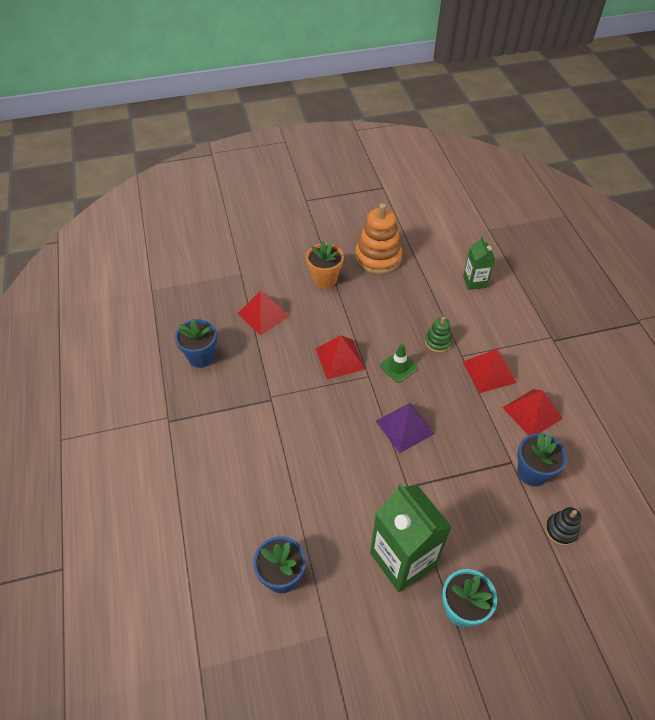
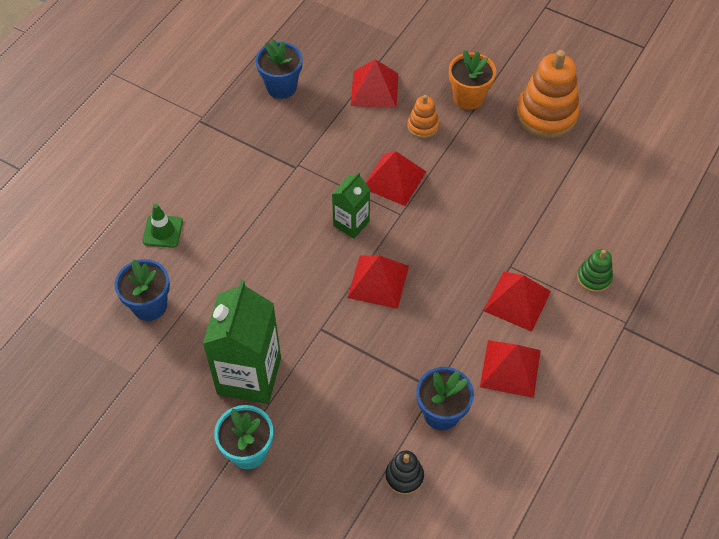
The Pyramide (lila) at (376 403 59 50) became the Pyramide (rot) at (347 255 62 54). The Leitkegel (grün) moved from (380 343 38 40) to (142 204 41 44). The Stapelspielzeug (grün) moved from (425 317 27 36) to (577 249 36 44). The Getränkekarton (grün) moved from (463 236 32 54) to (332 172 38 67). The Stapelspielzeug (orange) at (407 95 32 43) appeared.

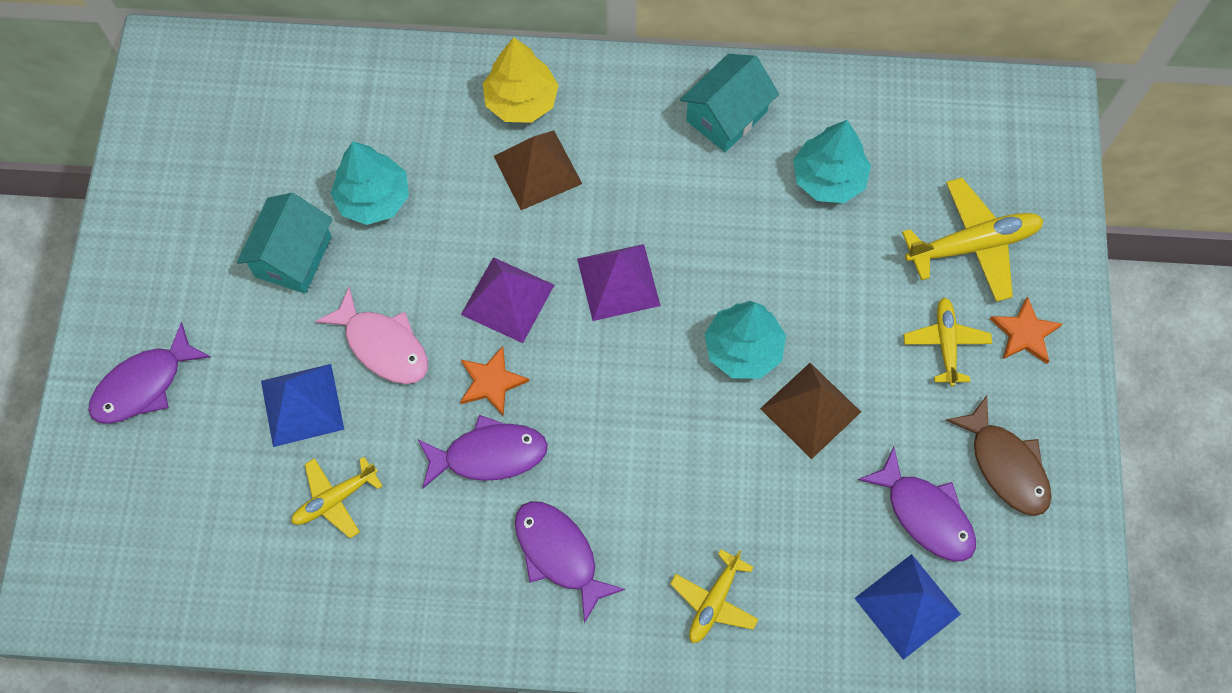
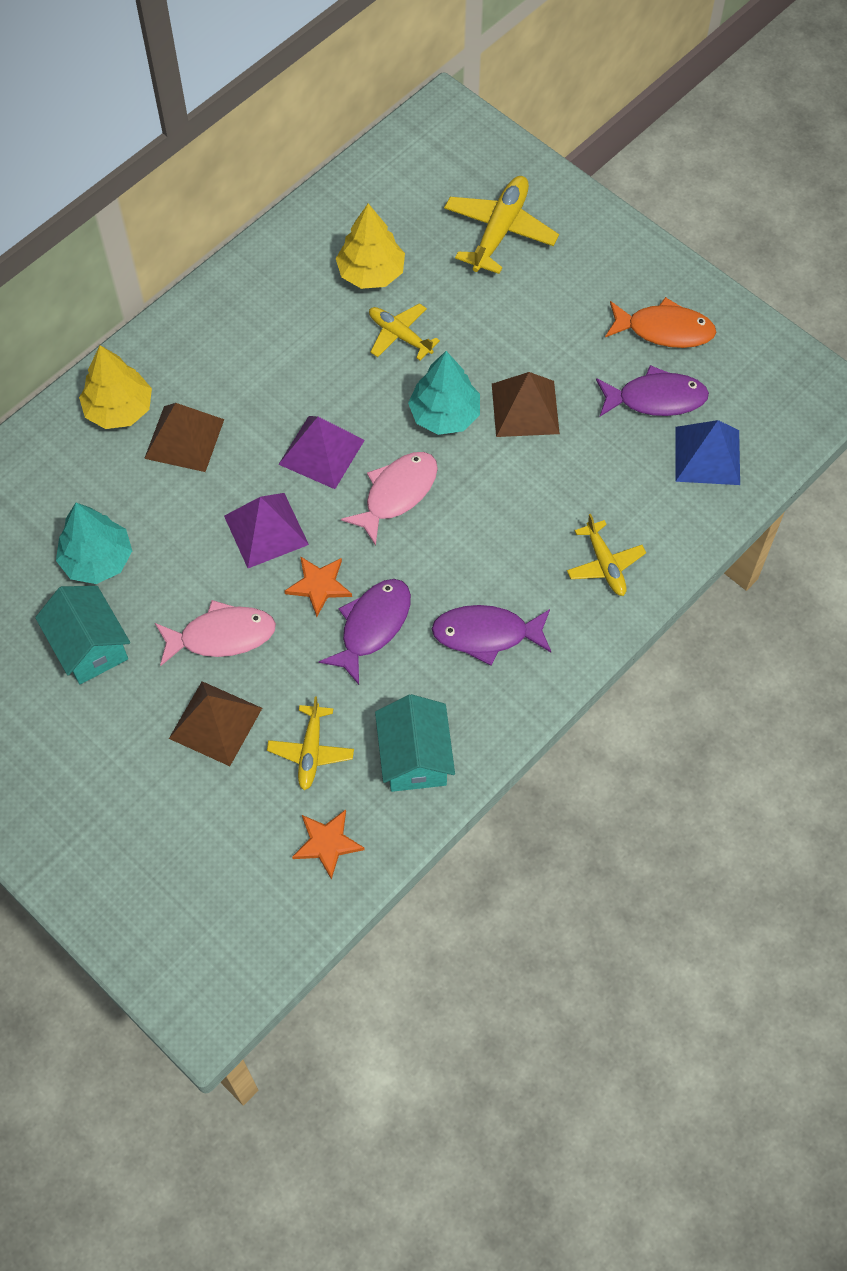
The Fisch (lila) at (88 322 122 102) disappeared. The Pyramide (blau) at (261 364 83 83) became the Pyramide (braun) at (169 681 93 85). The Haus (türkis) moved from (680 54 99 98) to (375 694 80 98). The Baum (türkis) at (793 120 78 83) became the Baum (gelb) at (336 203 69 86). The Flugzeug (gelb) moved from (904 297 88 89) to (369 303 71 57). The Fisch (braun) at (946 395 106 121) became the Fisch (orange) at (605 297 111 51). The Stern (orange) moved from (990 296 72 68) to (292 809 73 71). The Fisch (rosa) at (341 452 97 94) appeared.

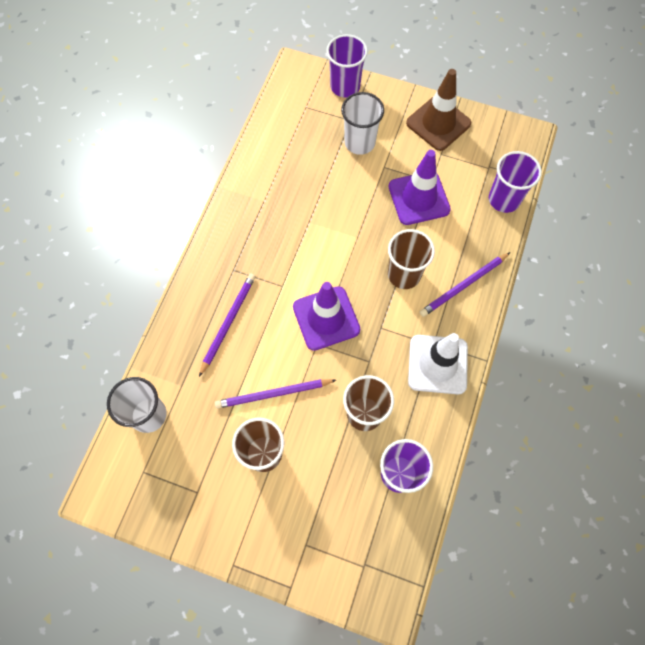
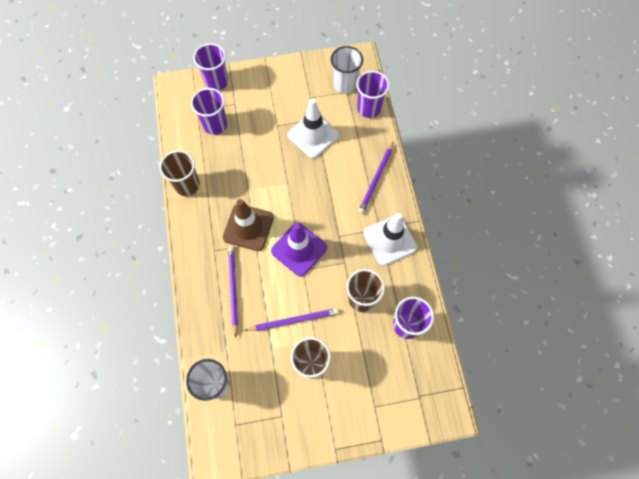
The Bleistift (lila) at (215 379 121 30) turned 150 degrees counterclockwise. The Becher (weiß) moved from (341 92 43 63) to (331 46 32 48). The Becher (braun) moved from (388 229 47 60) to (160 150 40 46). The Leitkegel (lila) at (389 150 62 75) became the Leitkegel (weiß) at (287 99 52 59). The Leitkegel (braun) moved from (406 69 65 82) to (223 199 51 52). The Becher (lila) at (191 88 36 47) appeared.

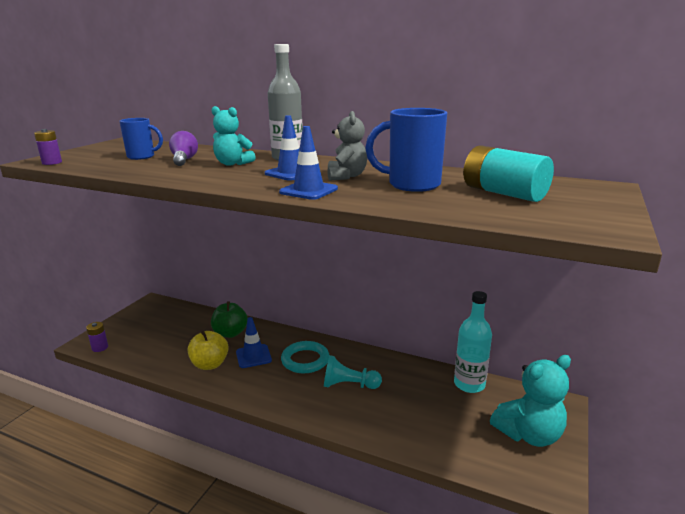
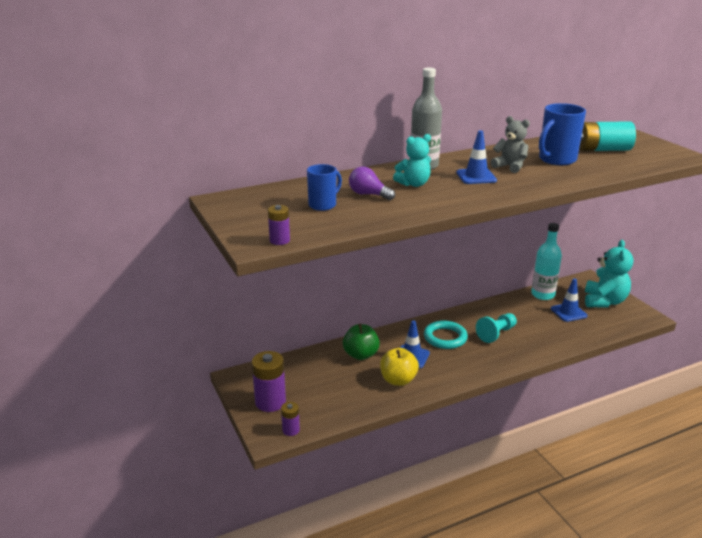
The Leitkegel (blau) moved from (279 126 59 74) to (551 278 37 44). The Batterie (lila) at (252 351 34 61) appeared.

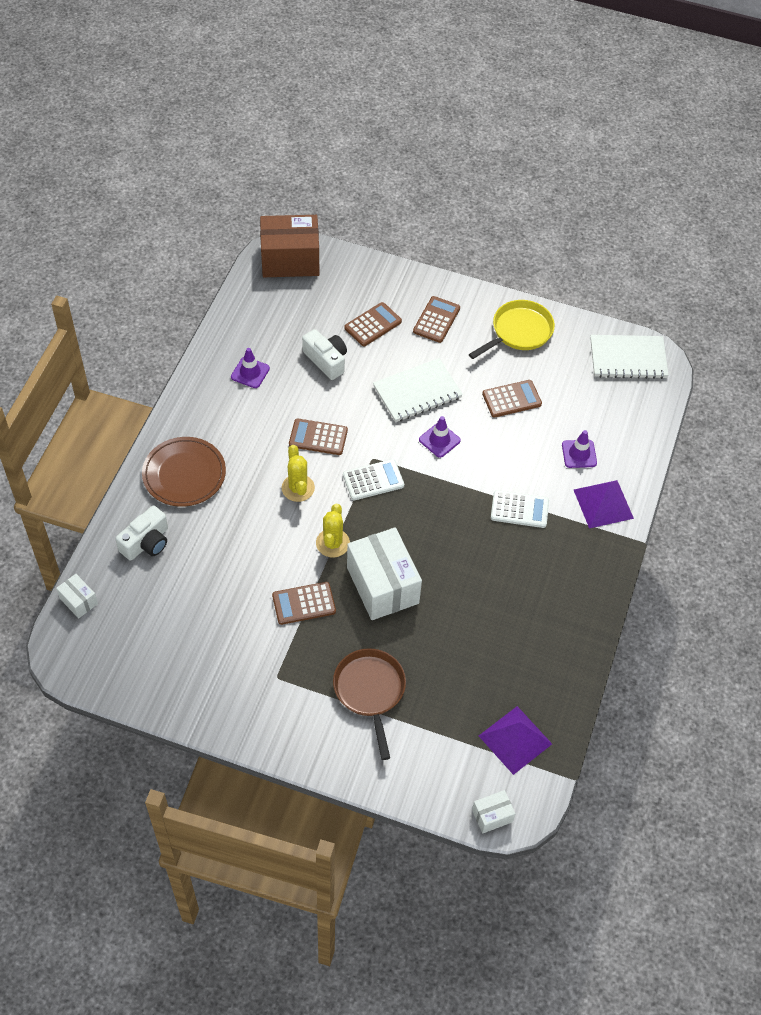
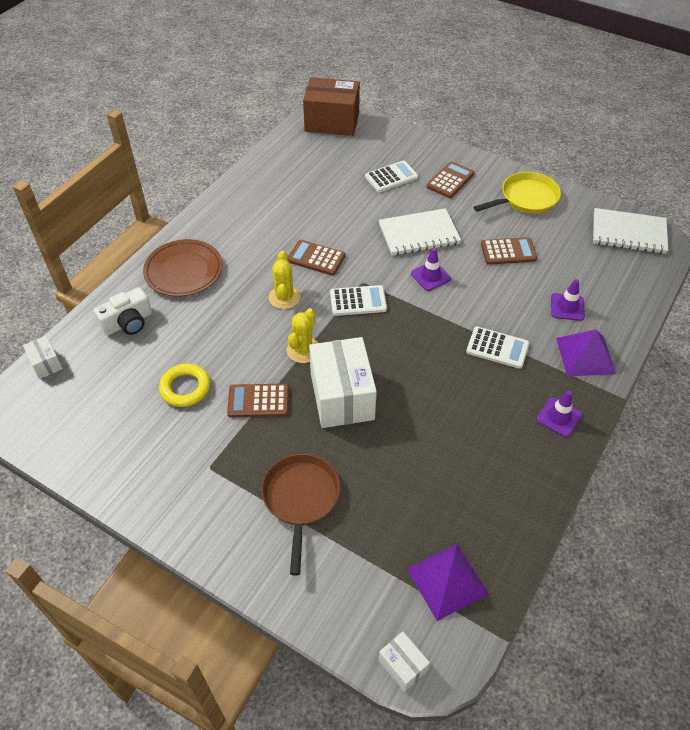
The Leitkegel (lila) moved from (231 348 39 40) to (537 390 45 47). The Kamera (weiß) at (302 329 45 51) disappeared. The Taschenrechner (braun) at (344 302 58 44) became the Taschenrechner (weiß) at (365 160 53 32). The Schachtel (weiß) at (472 790 44 43) turned 60 degrees clockwise. The Ring (gelb) at (159 364 51 43) appeared.

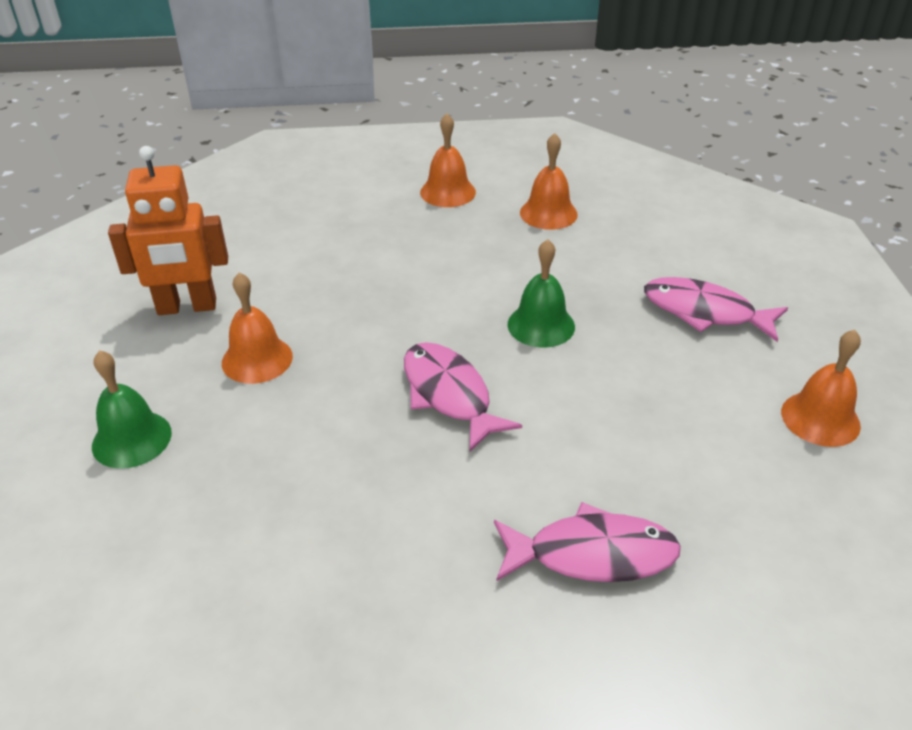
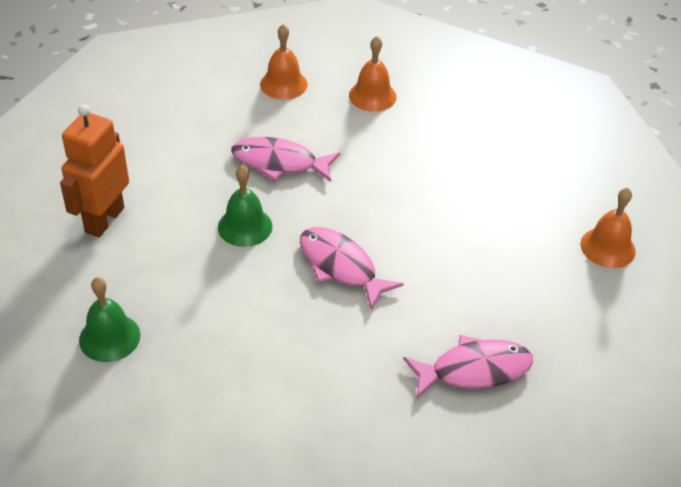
The Roboter (orange) at (108 146 120 169) turned 135 degrees clockwise. The Glocke (orange) at (222 272 71 112) disappeared. The Glocke (grün) moved from (508 239 67 109) to (218 166 54 81). The Fisch (rosa) moved from (644 277 144 65) to (231 137 109 45).

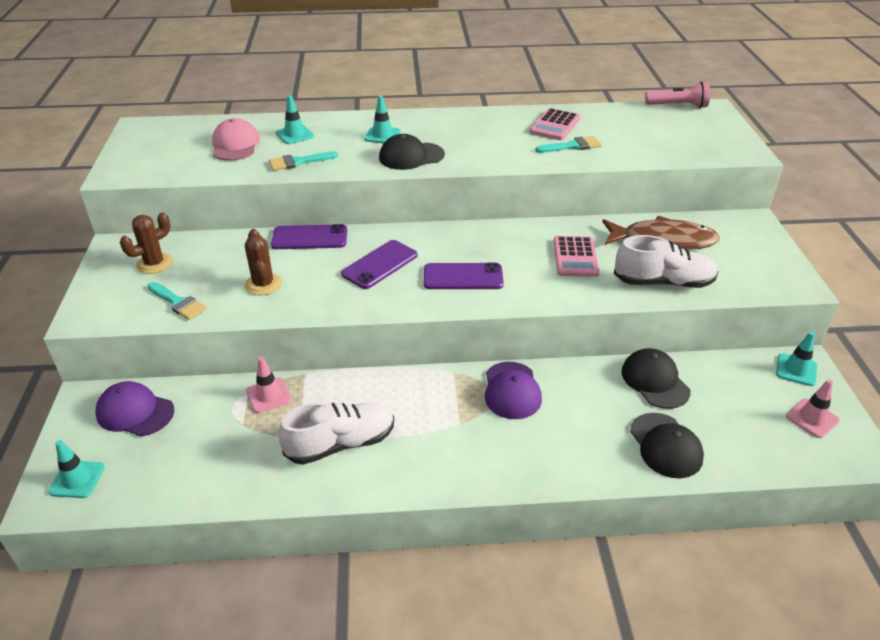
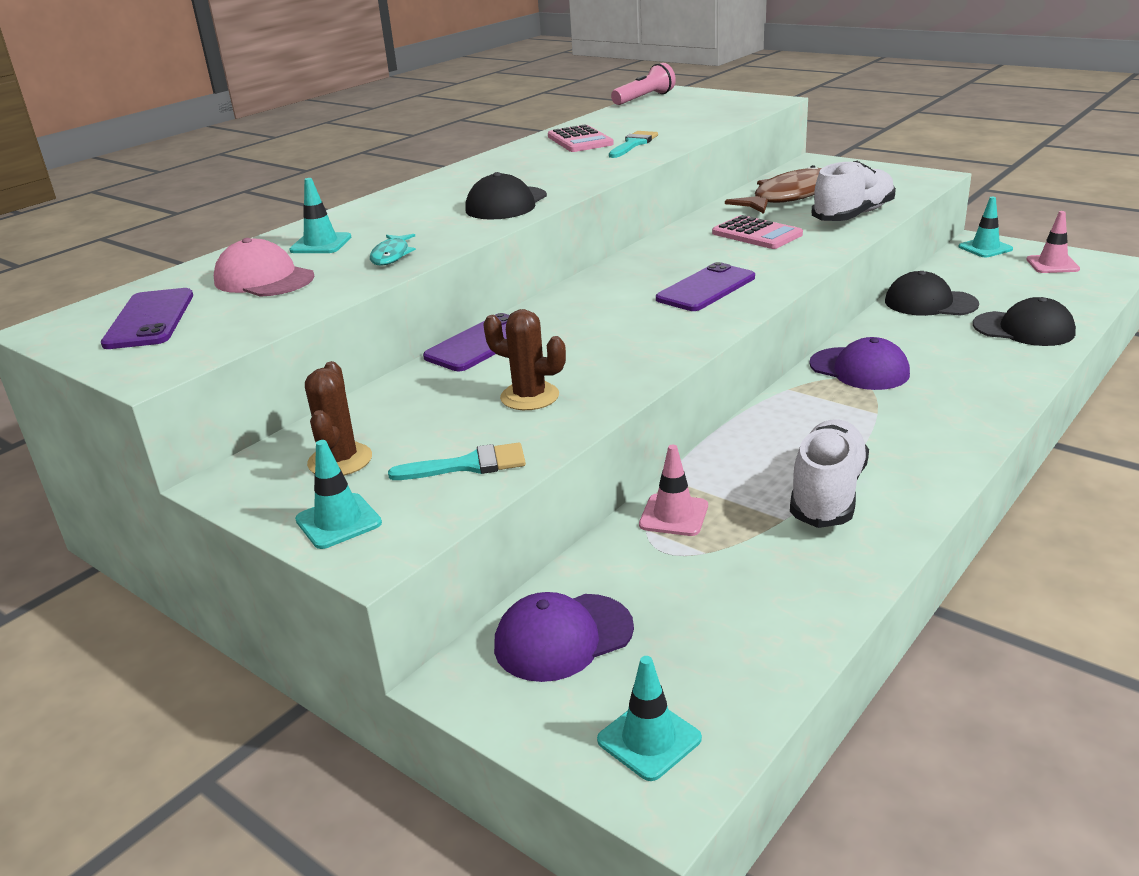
The Pinsel (türkis) at (269 151 69 20) was replaced by the Fisch (türkis) at (370 234 46 32). The Handy (lila) moved from (341 240 77 49) to (101 288 92 61). The Leitkegel (türkis) moved from (364 96 37 48) to (295 440 87 109).

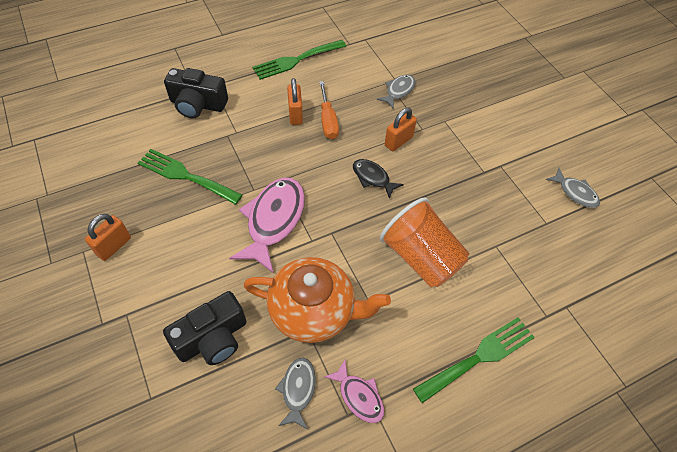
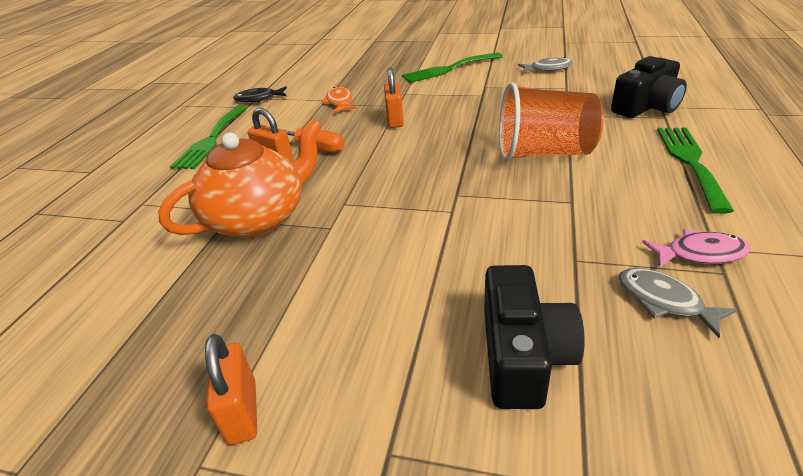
The Gabel (grün) moved from (138 149 105 56) to (402 52 101 31). The Kamera (schwarz) moved from (164 68 64 50) to (611 56 76 62). The Fisch (rosa) at (229 178 76 95) disappeared. The Teekanne (orange) moved from (243 257 148 86) to (158 119 164 119). The Fisch (schwarz) moved from (353 159 51 40) to (233 86 54 16). The Fisch (grau) at (377 75 38 34) became the Fisch (orange) at (322 87 35 26).

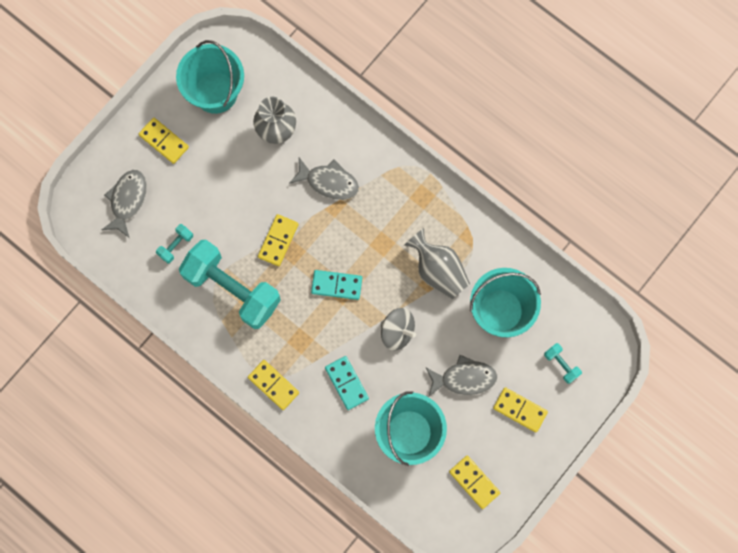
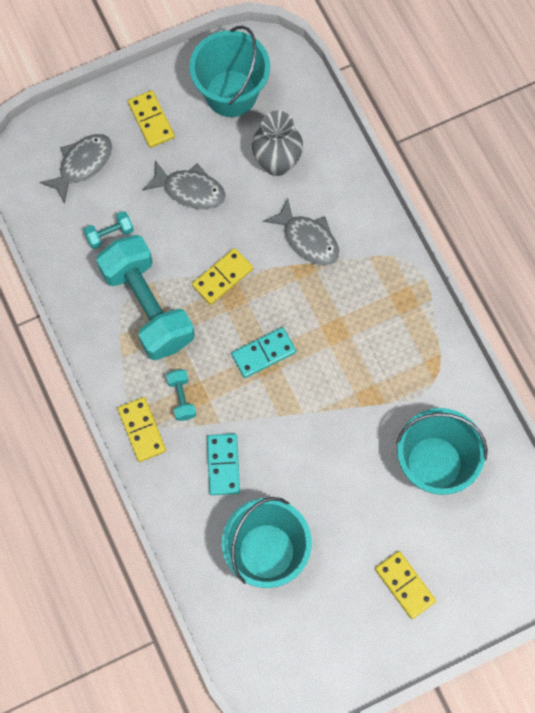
The Dominostein (türkis) at (311 270 51 30) turned 60 degrees counterclockwise. The Kreisel (grau) at (381 308 35 43) disappeared. The Vase (grau) at (404 228 66 71) disappeared. The Fisch (grau) moved from (426 355 71 41) to (143 160 83 50). The Dominostein (gelb) at (449 456 51 53) disappeared. The Hantel (türkis) moved from (544 343 38 41) to (166 370 30 51).

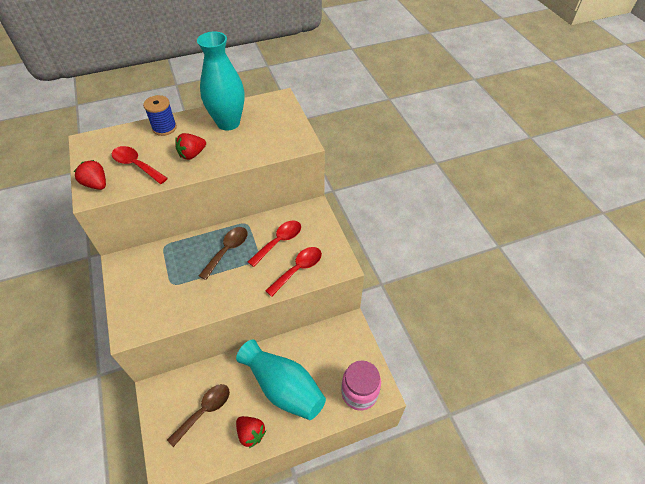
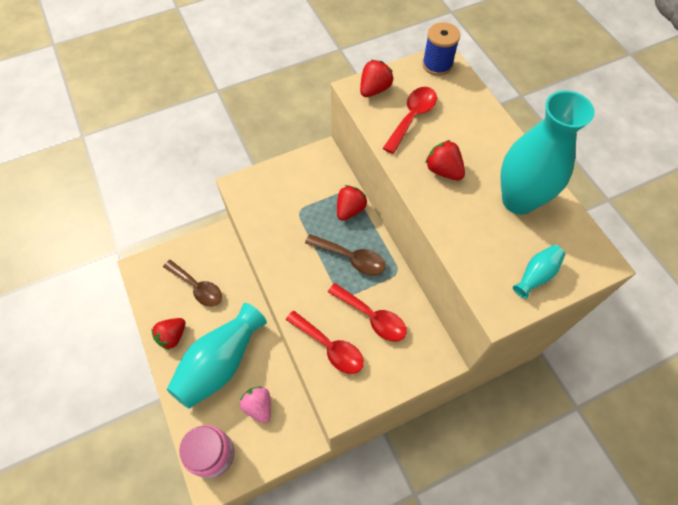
The Garnrolle (blau) moved from (143 95 34 41) to (422 22 38 54). The Erdbeere (rosa) at (240 387 31 36) appeared. The Erdbeere (rot) at (337 185 30 36) appeared. The Vase (türkis) at (513 245 52 54) appeared.

